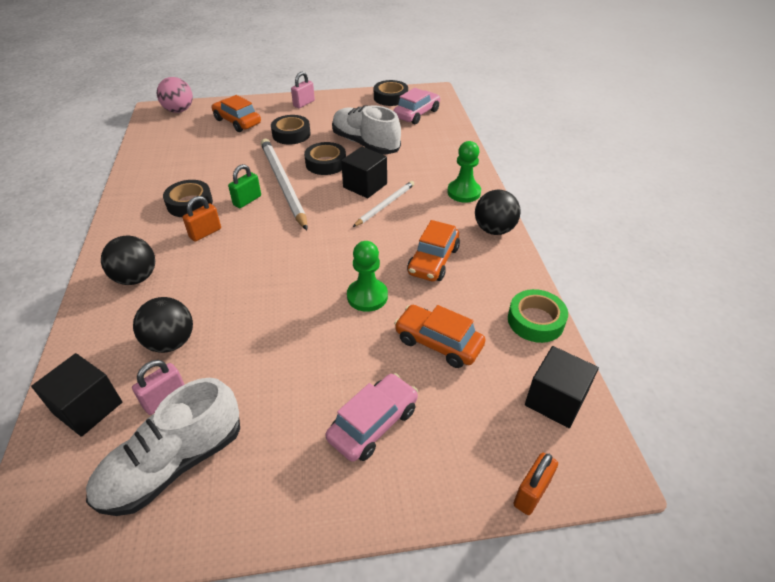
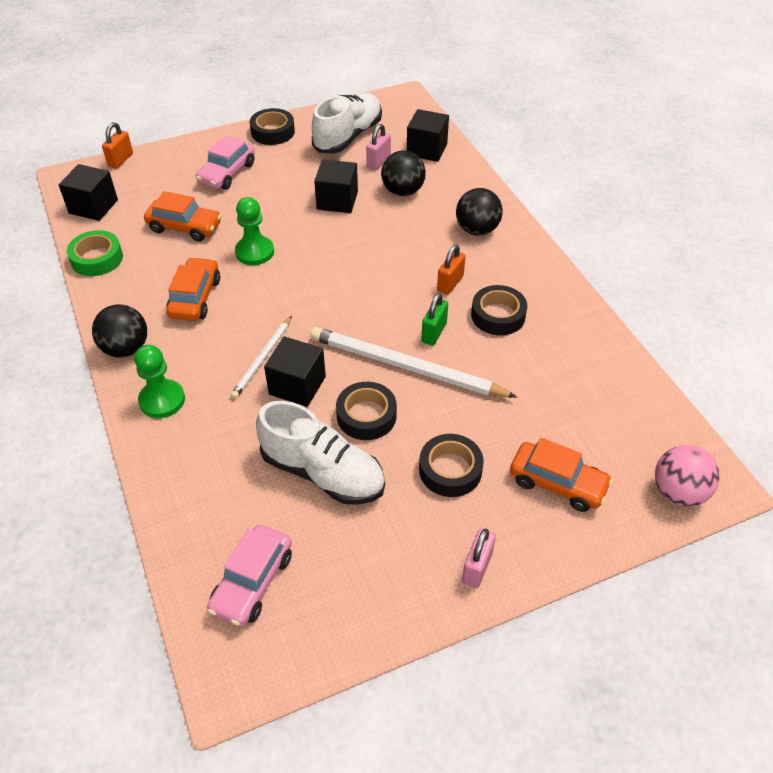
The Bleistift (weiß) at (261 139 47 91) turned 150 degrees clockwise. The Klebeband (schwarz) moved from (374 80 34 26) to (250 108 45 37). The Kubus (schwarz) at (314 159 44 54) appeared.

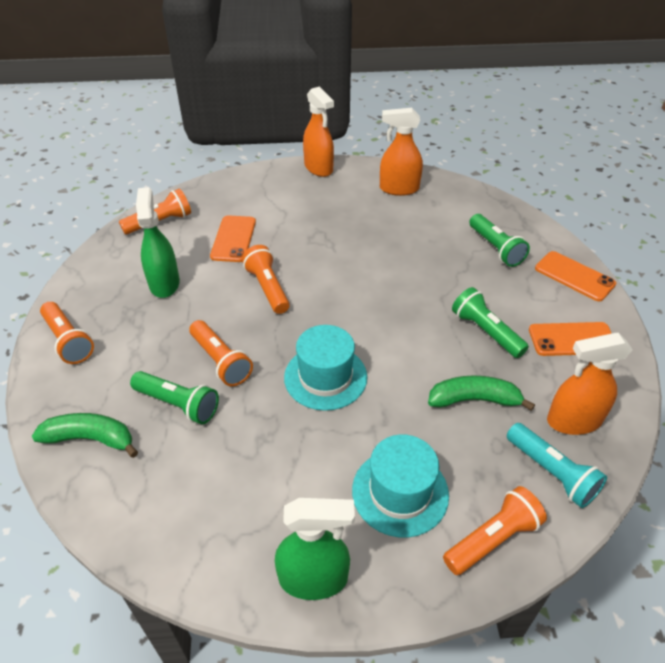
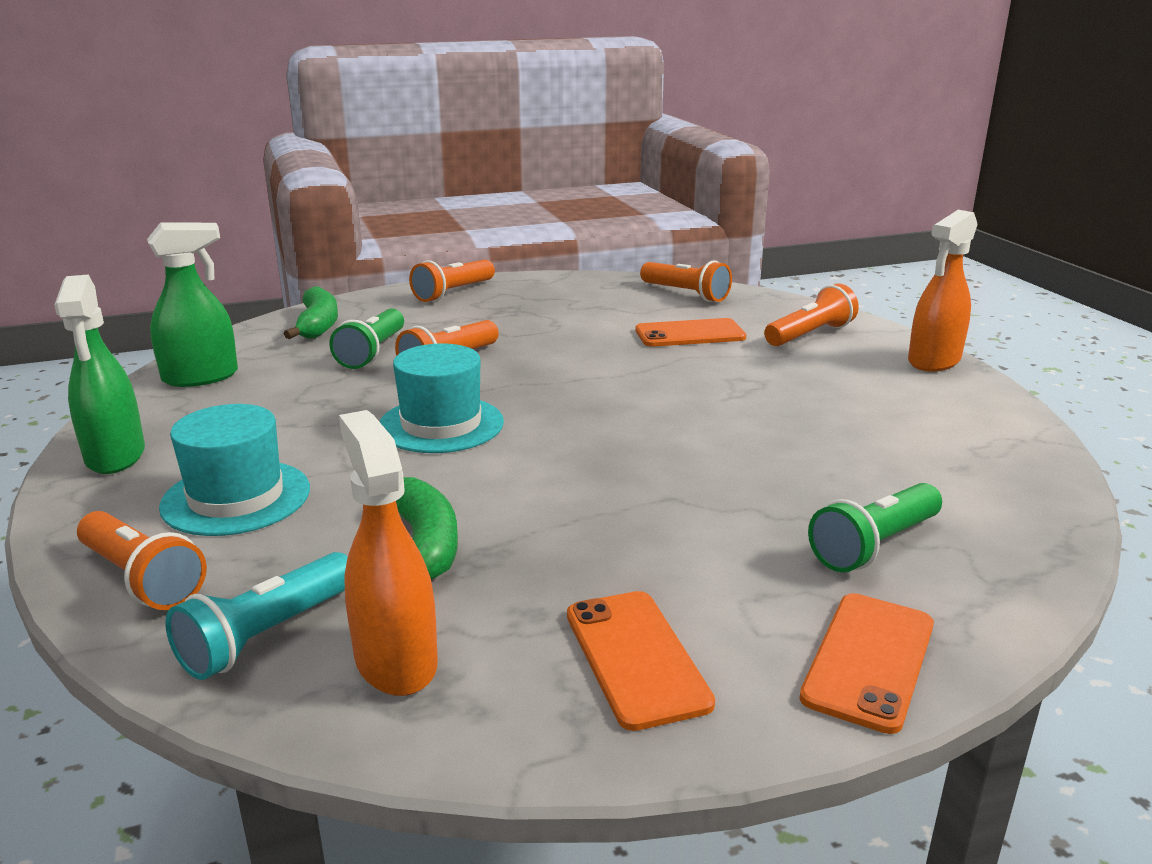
The Sprühflasche (grün) moved from (136 187 44 111) to (147 222 91 165). The Taschenlampe (orange) moved from (242 245 48 69) to (764 283 95 63). The Sprühflasche (orange) at (380 108 43 88) disappeared. The Taschenlampe (grün) at (452 287 77 71) disappeared.

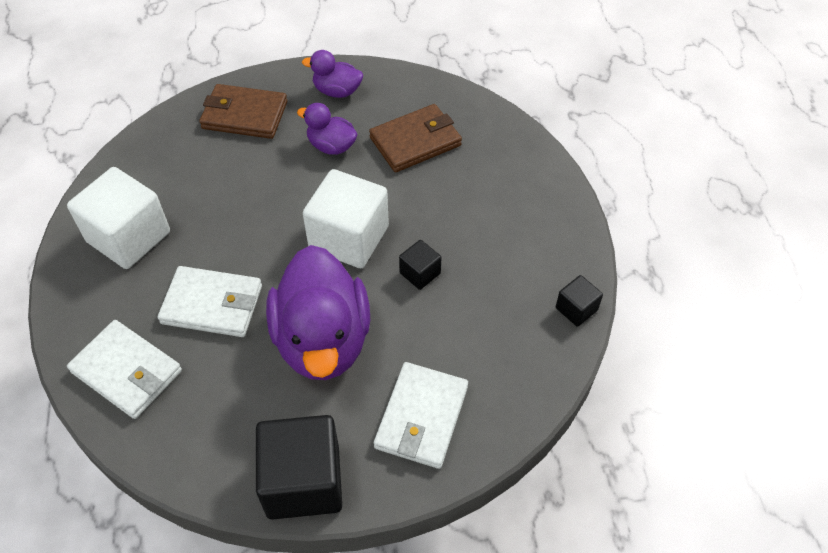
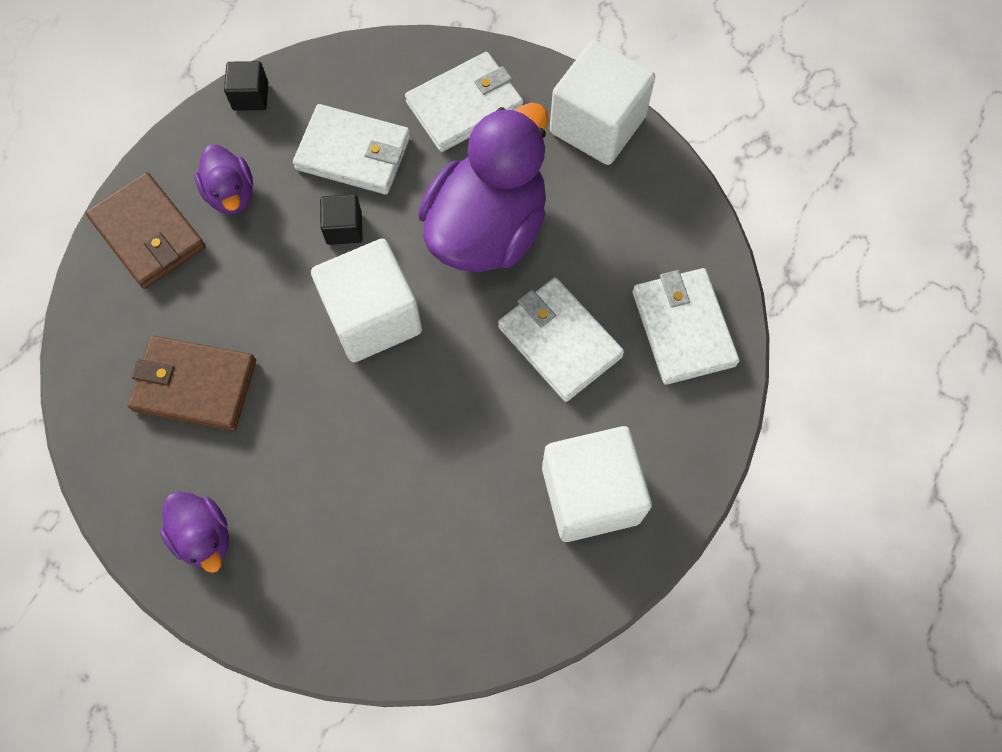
The Geldbörse (braun) moved from (199 84 88 55) to (86 172 119 117). The Kubus (schwarz) at (256 415 86 105) became the Kubus (weiß) at (550 40 105 125). The Ente (lila) moved from (297 103 61 52) to (195 145 58 70). The Geldbörse (weiß) at (293 104 117 91) appeared.

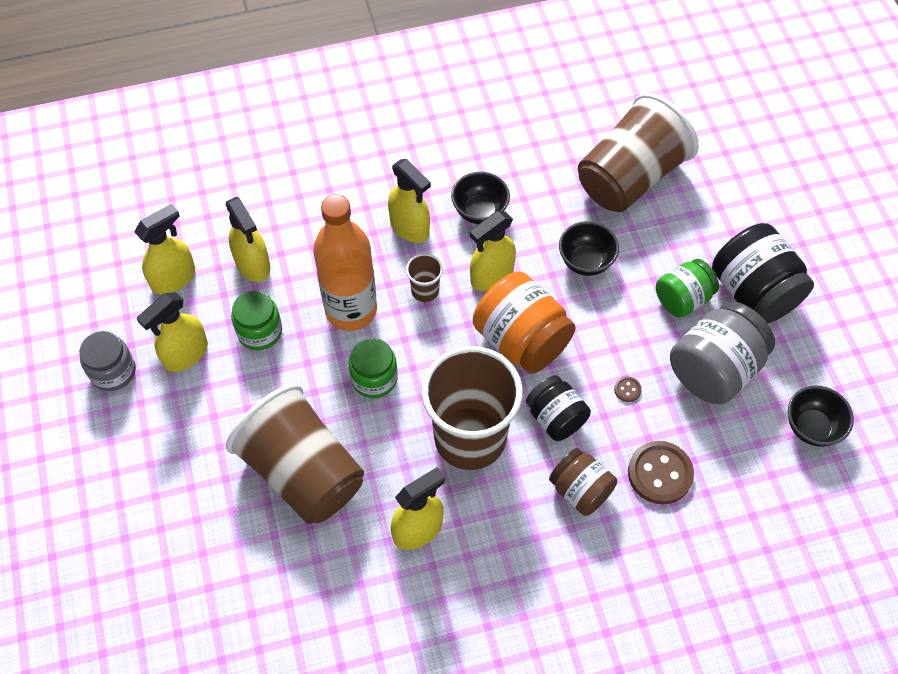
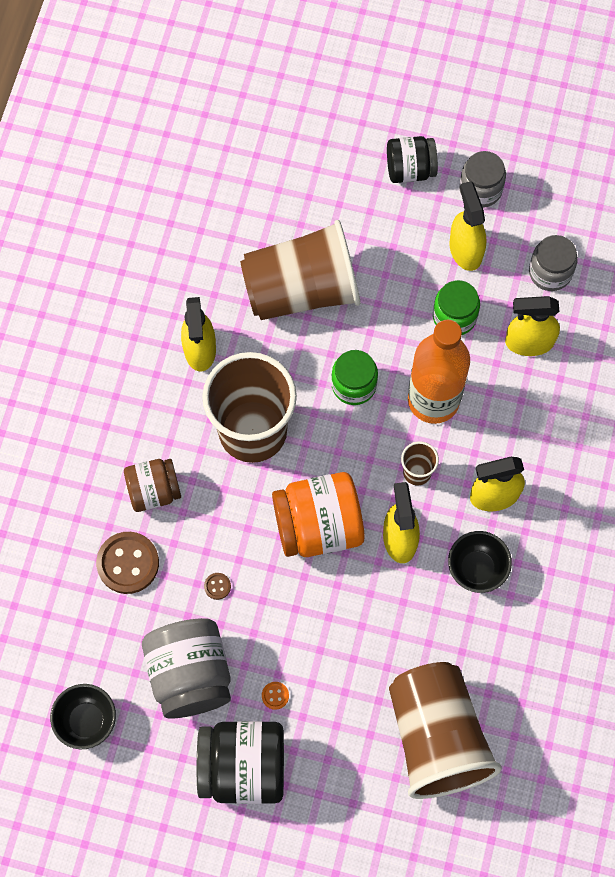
The Sprühflasche (gelb) at (134 204 61 91) was replaced by the Einmachglas (grau) at (529 235 49 56). The Einmachglas (schwarz) moved from (526 375 65 66) to (387 136 51 47). The Schüssel (schwarz) at (559 221 60 55) disappeared. The Einmachglas (grün) at (656 259 63 59) was replaced by the Knopf (orange) at (262 682 27 28).

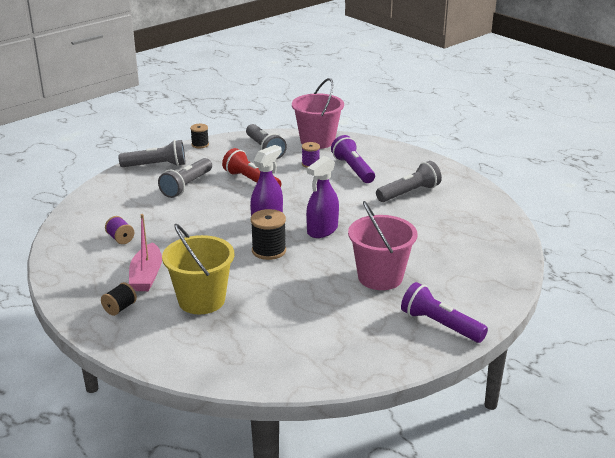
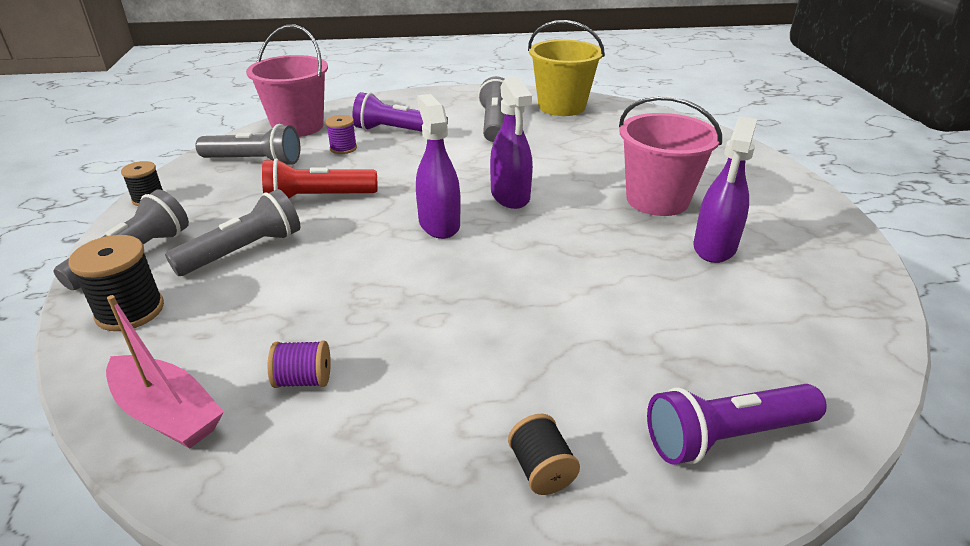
The Boot (rosa) moved from (129 214 33 77) to (106 295 118 154). The Taschenlampe (grau) at (158 158 54 40) turned 105 degrees counterclockwise. The Eimer (gelb) moved from (162 224 72 90) to (528 20 77 96). The Garnrolle (schwarz) moved from (251 209 35 51) to (68 235 96 96). The Taschenlampe (lila) moved from (401 282 87 61) to (647 384 180 81). The Sprühflasche (lila) at (693 116 64 147) appeared.

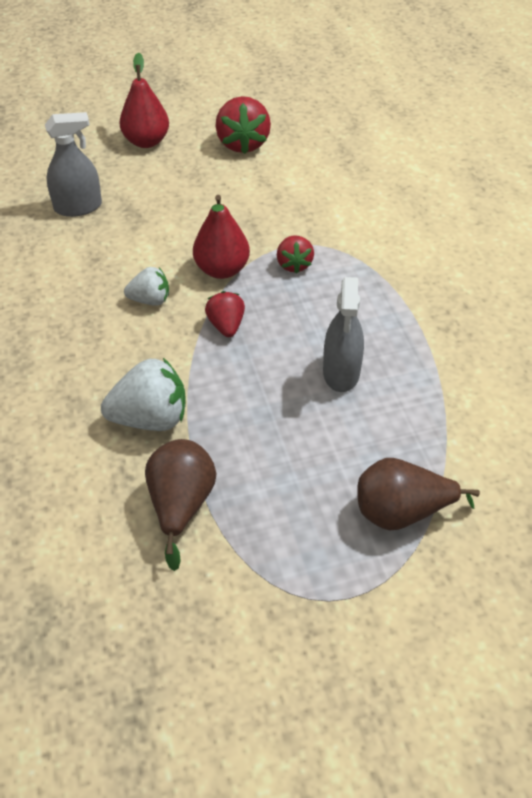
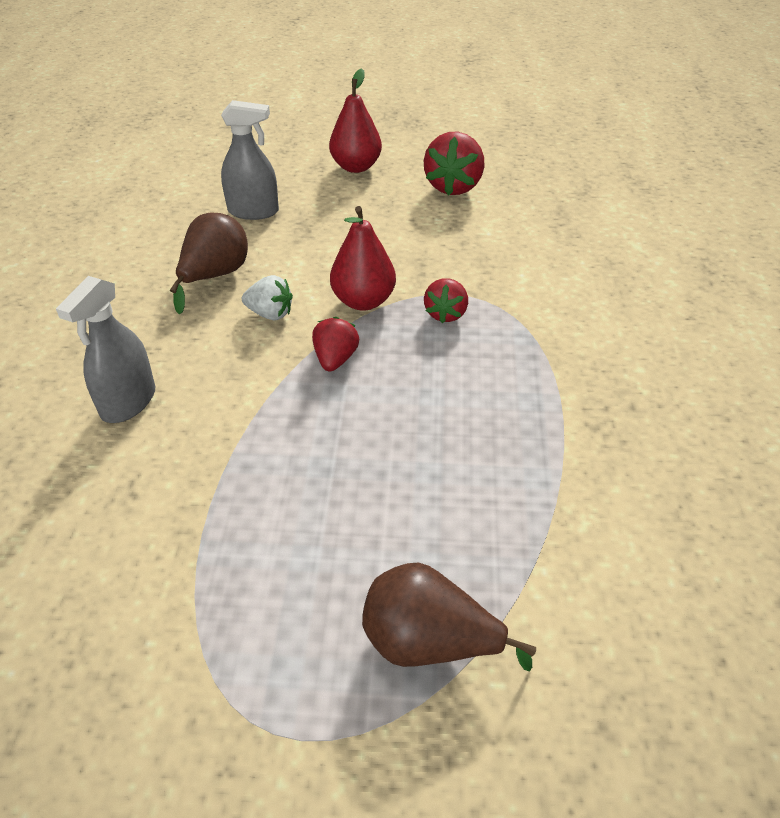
The Erdbeere (weiß) at (101 358 85 73) disappeared. The Birne (braun) moved from (145 439 71 132) to (170 213 78 101). The Sprühflasche (grau) moved from (323 277 41 115) to (56 276 99 147).

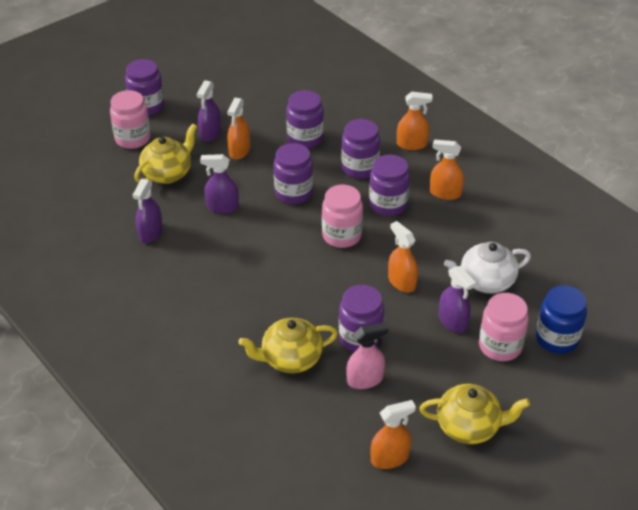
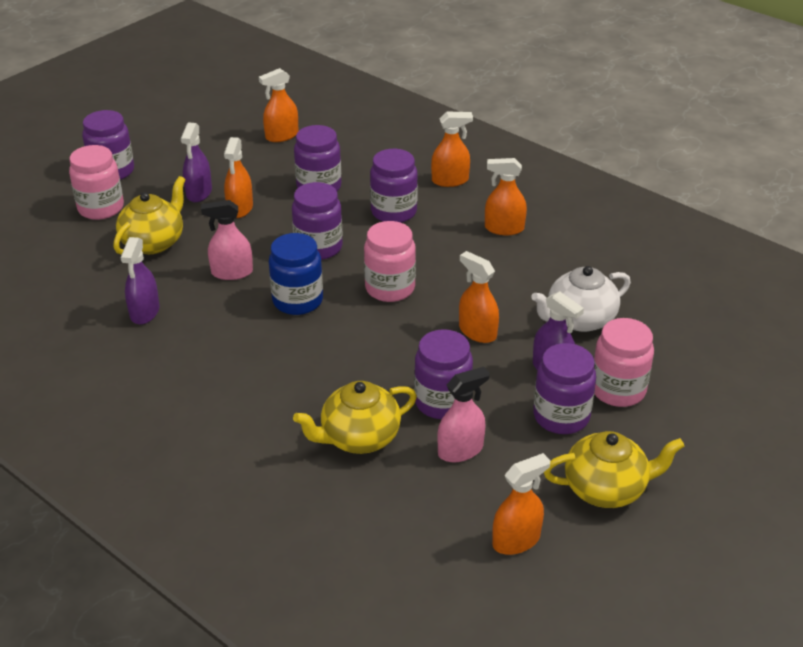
The Sprühflasche (lila) at (200 154 39 60) became the Sprühflasche (rosa) at (201 200 52 80). The Einmachglas (lila) moved from (369 155 41 61) to (533 343 63 91). The Einmachglas (blau) moved from (536 285 51 69) to (269 233 54 82). The Sprühflasche (orange) at (259 68 39 74) appeared.

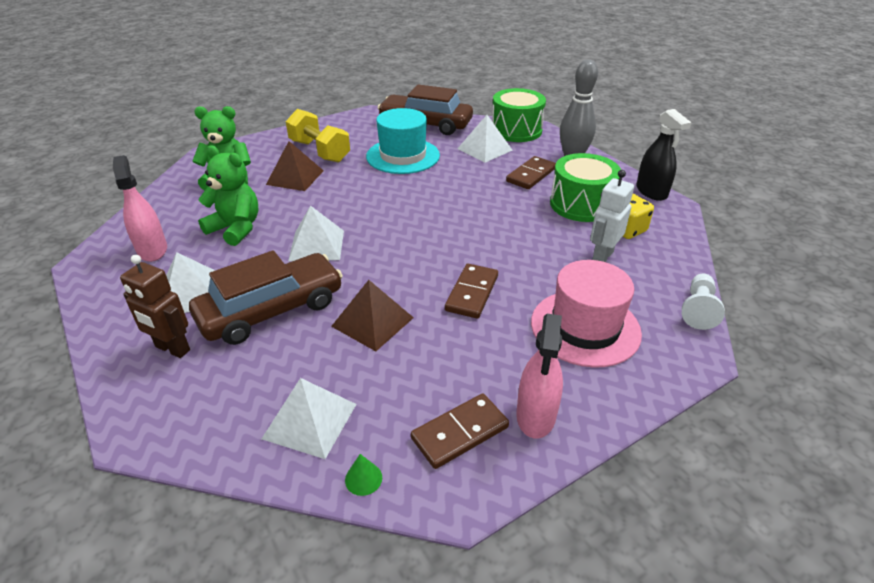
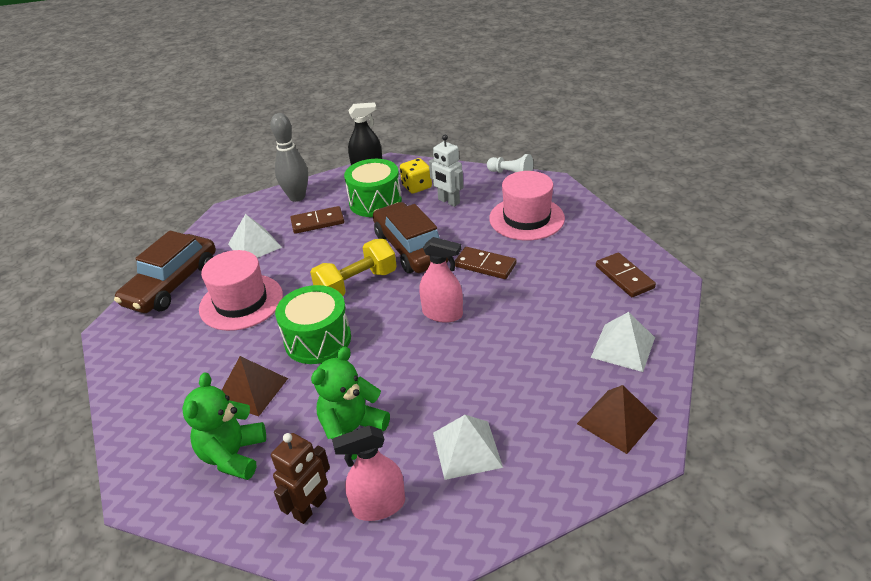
The Roboter (braun) moved from (120 255 70 103) to (271 433 59 91). The Auto (braun) moved from (189 250 154 95) to (373 202 76 71). The Hantel (gelb) moved from (286 109 64 54) to (310 239 87 57). The Pyramide (weiß) at (288 205 56 56) disappeared. The Pyramide (braun) moved from (331 280 83 71) to (577 385 80 69). The Kegel (grün) at (345 454 37 42) disappeared. The Hut (türkis) at (366 108 74 66) became the Hut (rosa) at (199 250 84 81). The Trommel (grün) moved from (492 88 54 54) to (275 285 76 79). The Dominostein (braun) at (506 156 50 33) turned 60 degrees counterclockwise. The Sprühflasche (rosa) moved from (516 314 47 125) to (419 237 44 86).

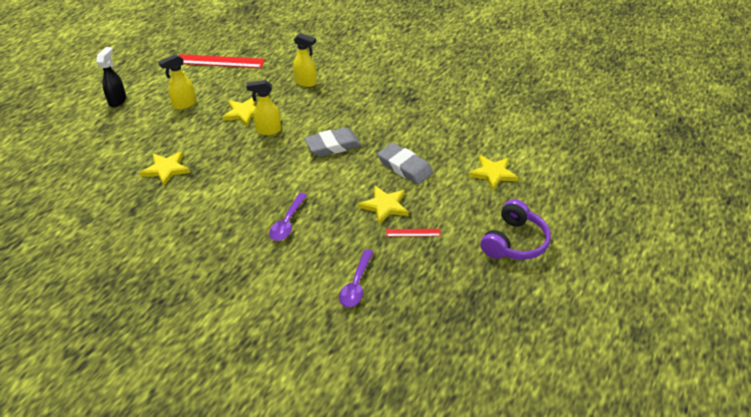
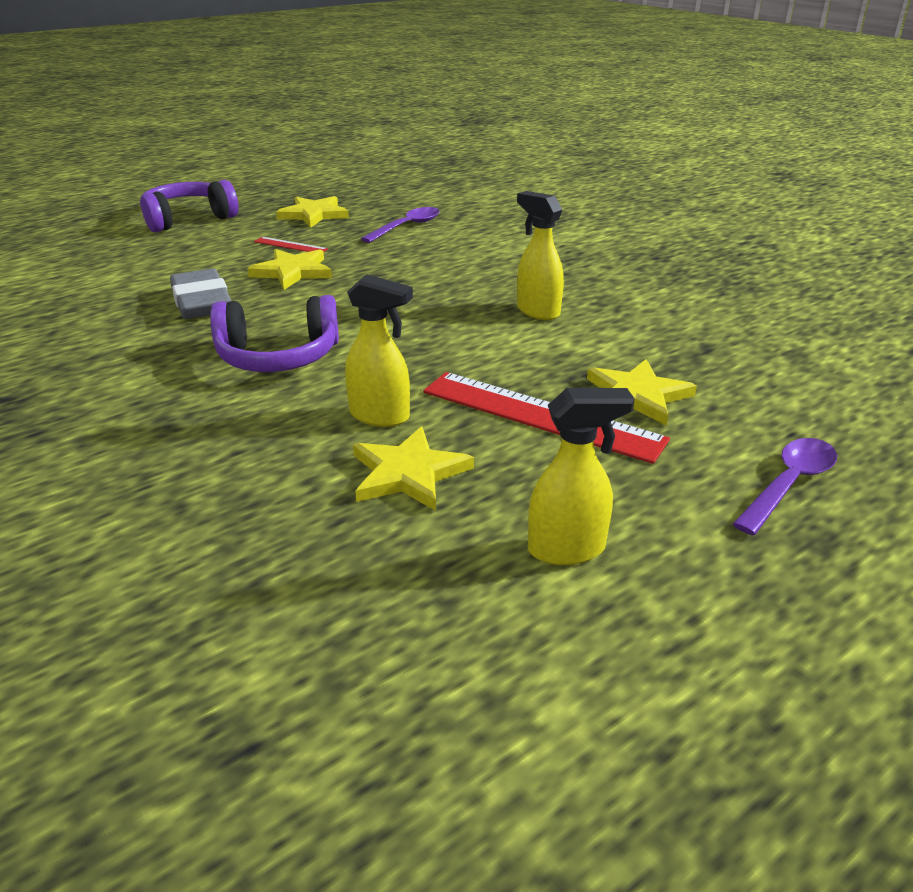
The Sprühflasche (schwarz) at (96 47 30 60) disappeared. The Lineal (rot) moved from (178 54 87 14) to (423 372 247 92). The Löffel (lila) moved from (269 193 38 48) to (733 438 104 97). The Sprühflasche (gelb) moved from (293 33 24 54) to (517 191 47 129). The Radiergummi (grau) at (304 127 57 30) was replaced by the Kopfhörer (lila) at (210 295 129 77). The Stern (gelb) moved from (469 155 50 35) to (276 196 73 32).

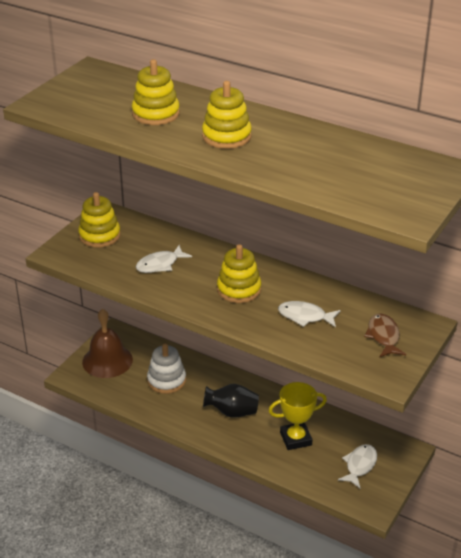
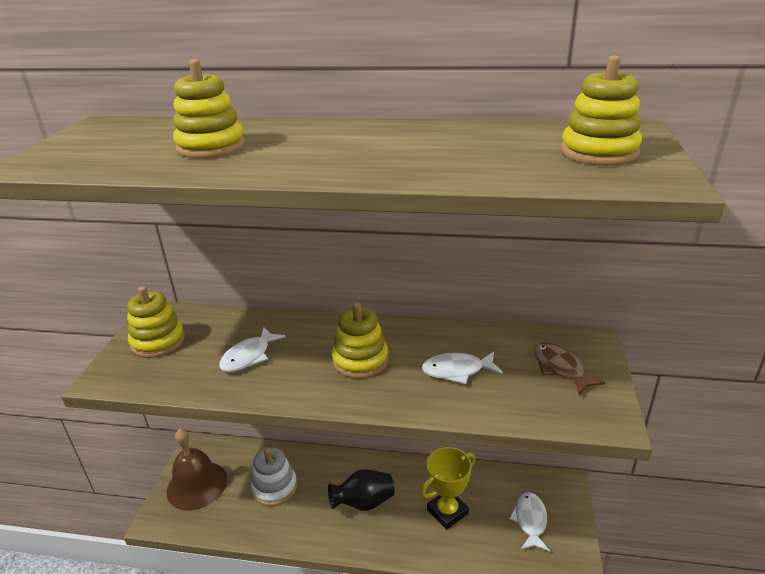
The Stapelspielzeug (gelb) moved from (202 81 50 68) to (561 56 81 110).

